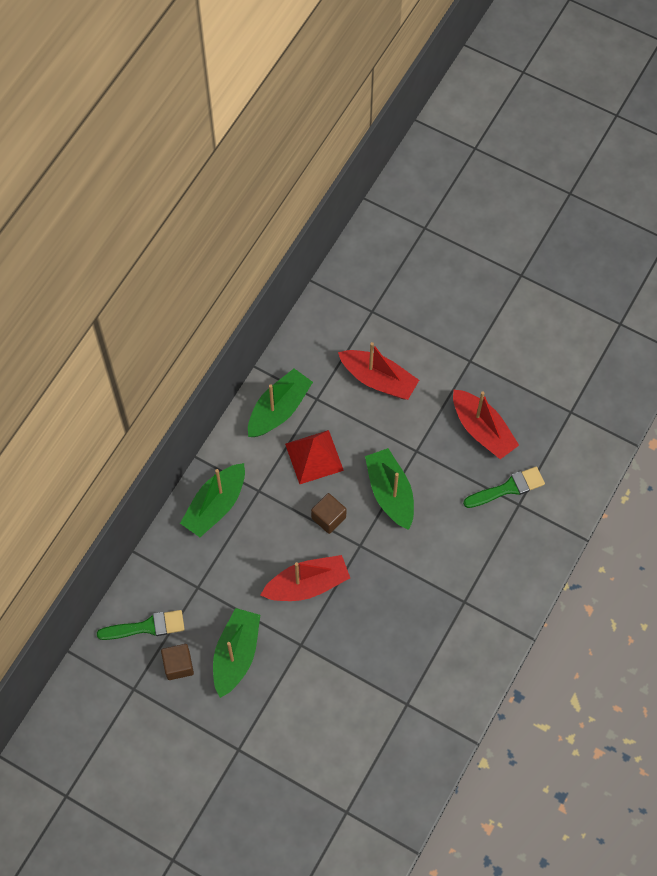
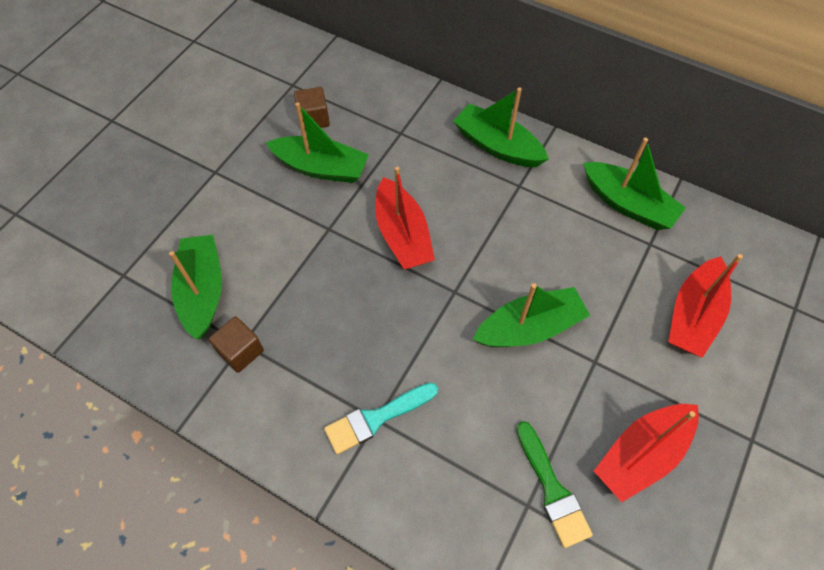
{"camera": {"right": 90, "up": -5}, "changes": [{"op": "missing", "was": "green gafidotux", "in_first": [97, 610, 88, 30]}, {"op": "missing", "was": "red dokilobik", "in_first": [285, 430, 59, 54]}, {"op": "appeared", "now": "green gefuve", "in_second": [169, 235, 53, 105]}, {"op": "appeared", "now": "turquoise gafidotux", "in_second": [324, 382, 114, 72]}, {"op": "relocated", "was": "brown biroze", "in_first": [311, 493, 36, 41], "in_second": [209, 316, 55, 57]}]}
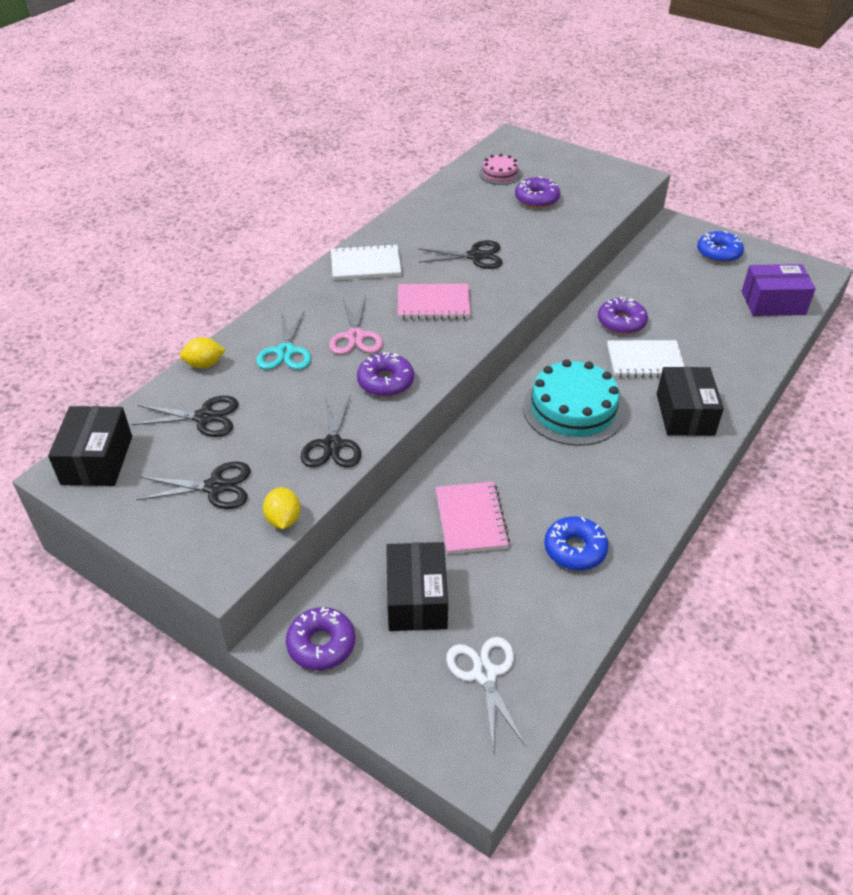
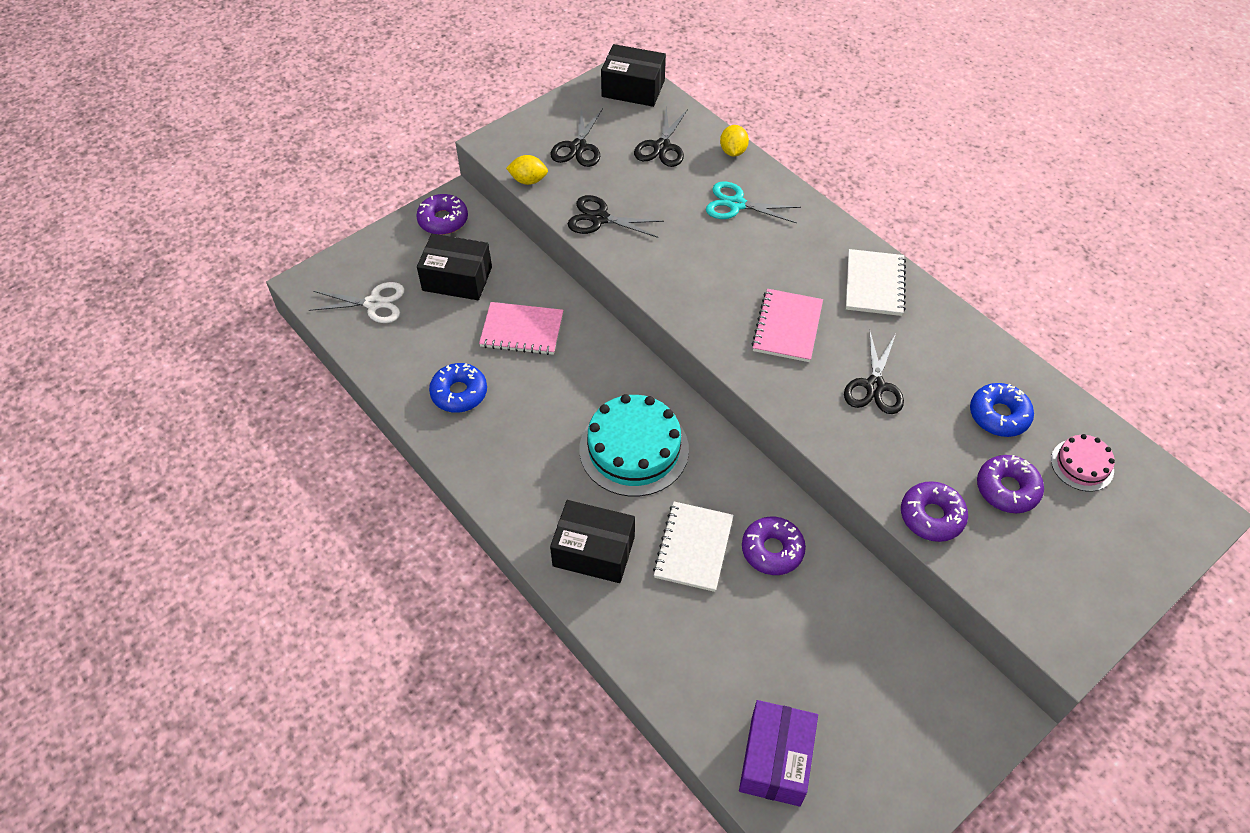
{"camera": {"right": 105, "up": 10}, "changes": [{"op": "missing", "was": "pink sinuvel", "in_first": [329, 296, 54, 59]}, {"op": "relocated", "was": "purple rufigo", "in_first": [357, 352, 57, 45], "in_second": [901, 481, 67, 61]}, {"op": "relocated", "was": "blue rufigo", "in_first": [697, 231, 47, 32], "in_second": [970, 383, 64, 54]}]}
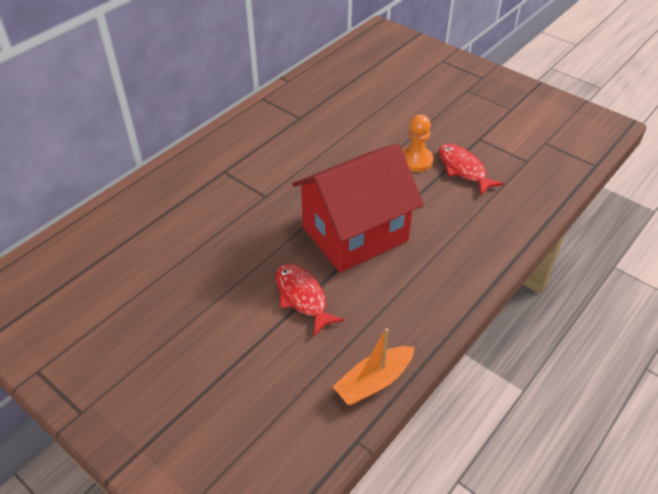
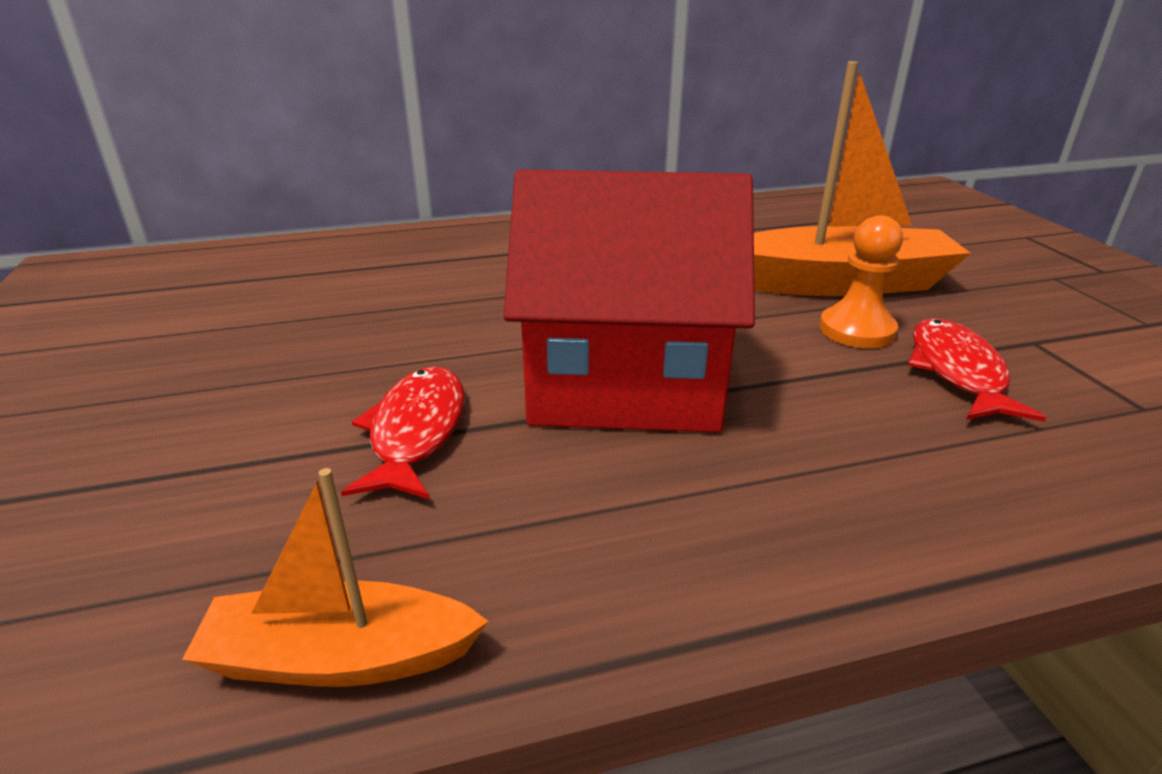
{"camera": {"right": 35, "up": -15}, "changes": [{"op": "appeared", "now": "orange gefuve", "in_second": [754, 61, 217, 235]}]}
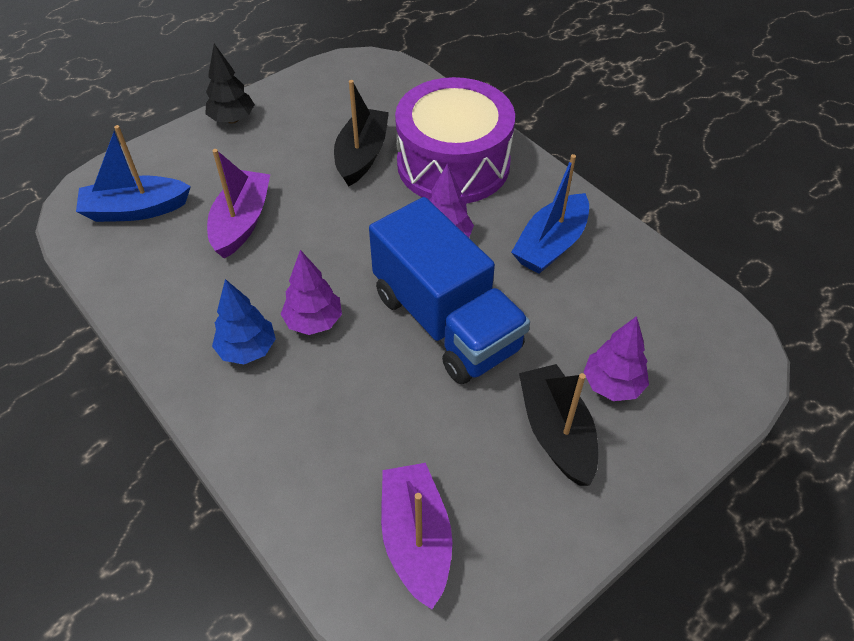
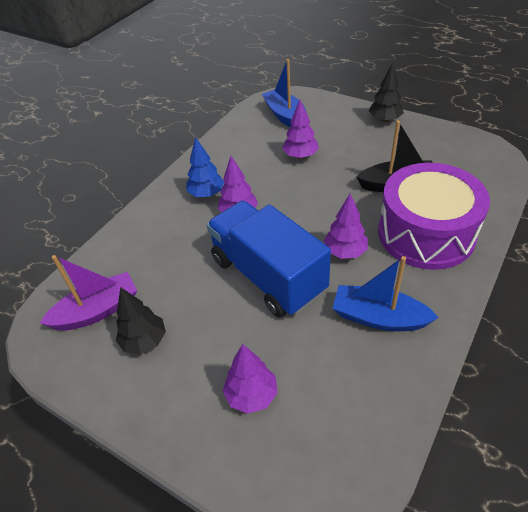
{"camera": {"right": 75, "up": -5}, "changes": [{"op": "missing", "was": "black gefuve", "in_first": [519, 364, 79, 122]}, {"op": "appeared", "now": "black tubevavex", "in_second": [116, 287, 50, 67]}, {"op": "exchanged", "was": "purple gefuve", "now": "purple tubevavex", "in_first": [207, 149, 63, 110], "in_second": [282, 100, 37, 59]}, {"op": "spun", "was": "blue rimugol", "in_first": [369, 197, 161, 187], "in_second": [206, 201, 125, 116], "clockwise": 105}]}
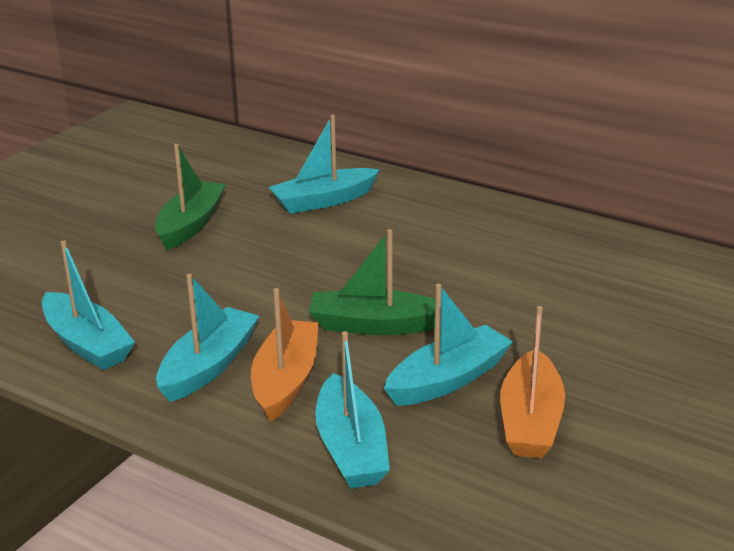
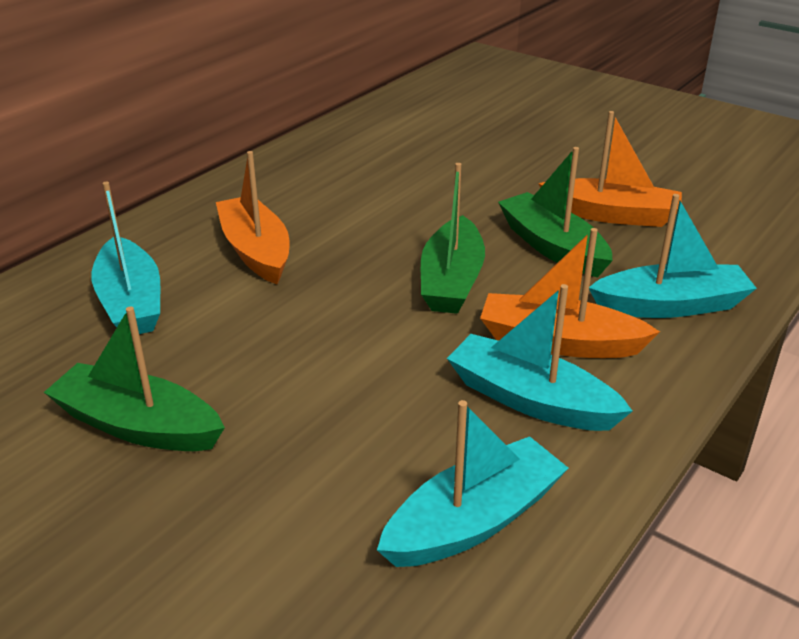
{"camera": {"right": -85, "up": 5}, "changes": [{"op": "appeared", "now": "orange gefuve", "in_second": [216, 151, 73, 133]}, {"op": "colour", "was": "turquoise gefuve", "now": "green gefuve", "in_first": [384, 284, 129, 122], "in_second": [498, 147, 115, 130]}]}
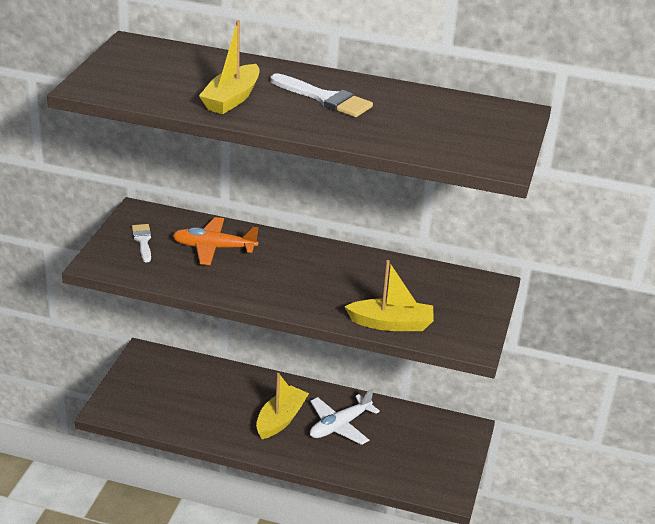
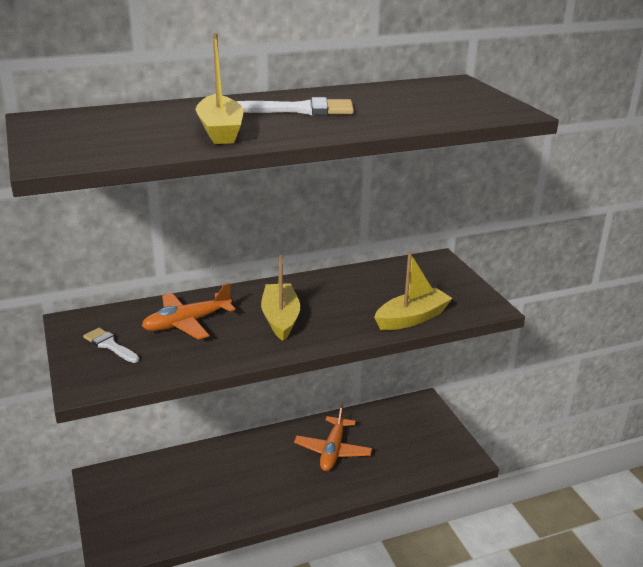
{"camera": {"right": -35, "up": -5}, "changes": [{"op": "relocated", "was": "yellow gefuve", "in_first": [256, 373, 53, 66], "in_second": [261, 255, 39, 86]}, {"op": "colour", "was": "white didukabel", "now": "orange didukabel", "in_first": [310, 389, 70, 56], "in_second": [294, 404, 78, 67]}]}
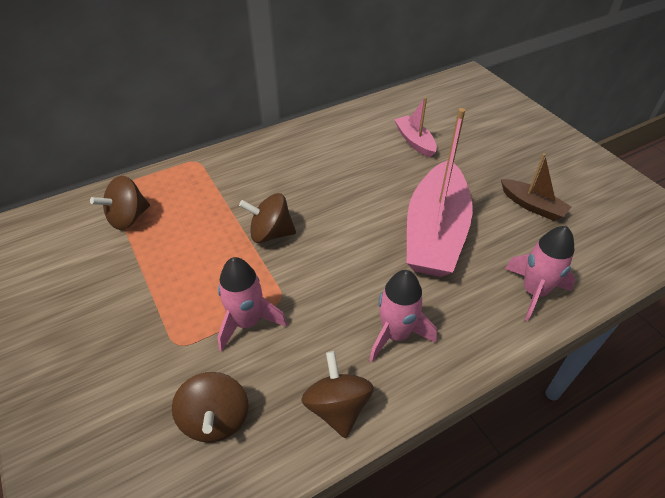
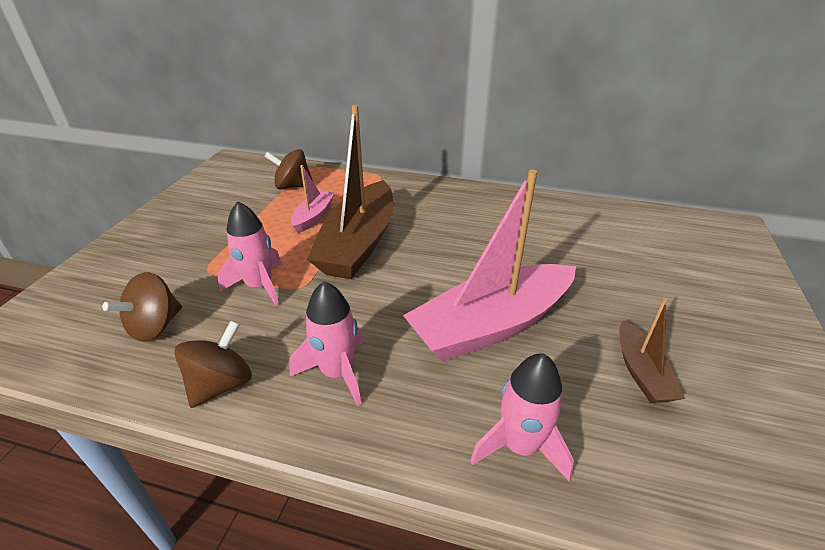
{"camera": {"right": 45, "up": -10}, "changes": [{"op": "relocated", "was": "pink gefuve", "in_first": [394, 97, 43, 61], "in_second": [291, 165, 44, 68]}, {"op": "exchanged", "was": "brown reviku", "now": "brown gefuve", "in_first": [239, 193, 57, 50], "in_second": [307, 105, 86, 174]}]}
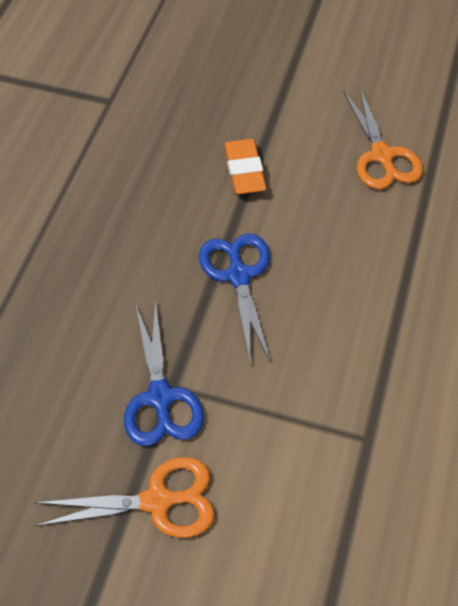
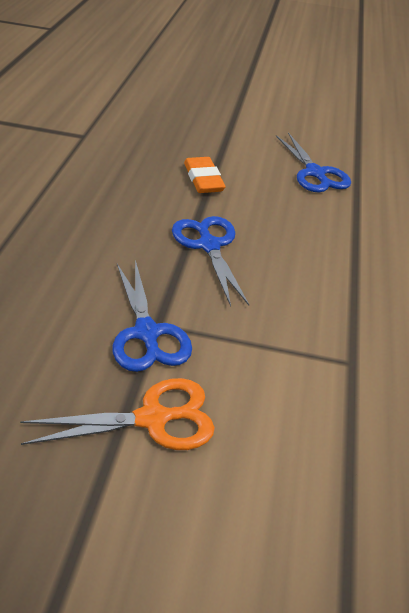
{"camera": {"right": -10, "up": -15}, "changes": [{"op": "colour", "was": "orange sinuvel", "now": "blue sinuvel", "in_first": [343, 88, 80, 102], "in_second": [276, 133, 75, 59]}]}
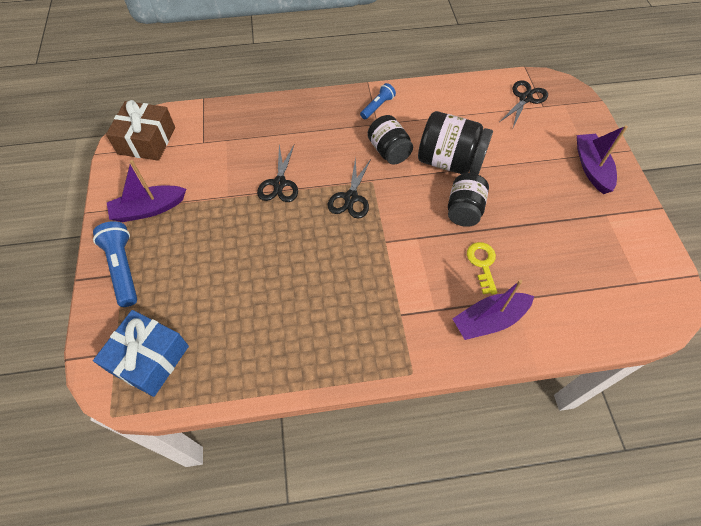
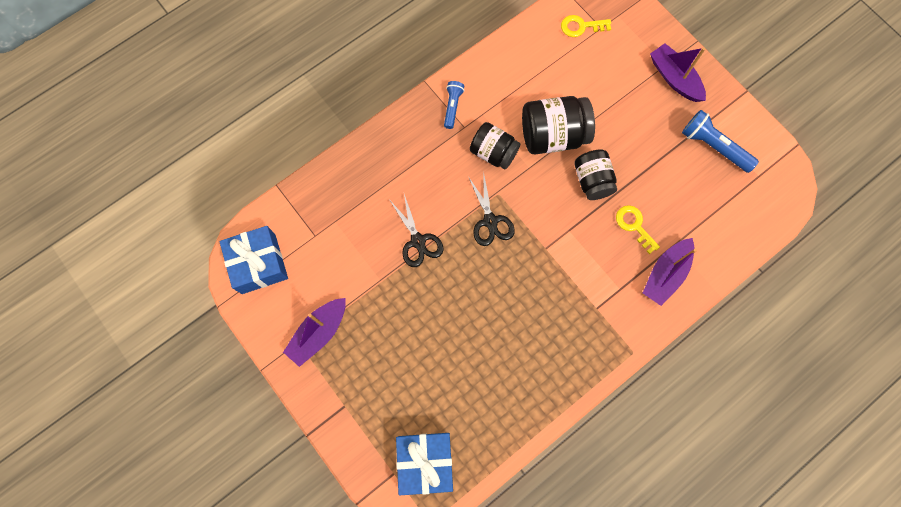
{"camera": {"right": -30, "up": 15}, "changes": [{"op": "relocated", "was": "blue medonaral", "in_first": [93, 221, 44, 86], "in_second": [682, 110, 77, 63]}, {"op": "exchanged", "was": "black sinuvel", "now": "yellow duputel", "in_first": [500, 80, 48, 50], "in_second": [561, 15, 50, 22]}, {"op": "colour", "was": "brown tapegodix", "now": "blue tapegodix", "in_first": [106, 100, 69, 61], "in_second": [219, 226, 69, 68]}]}
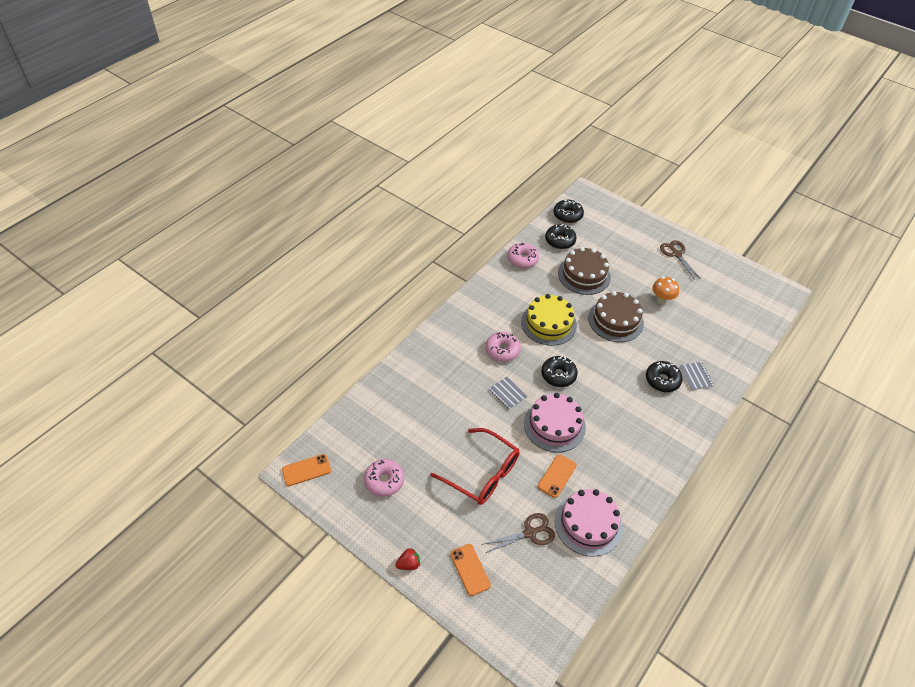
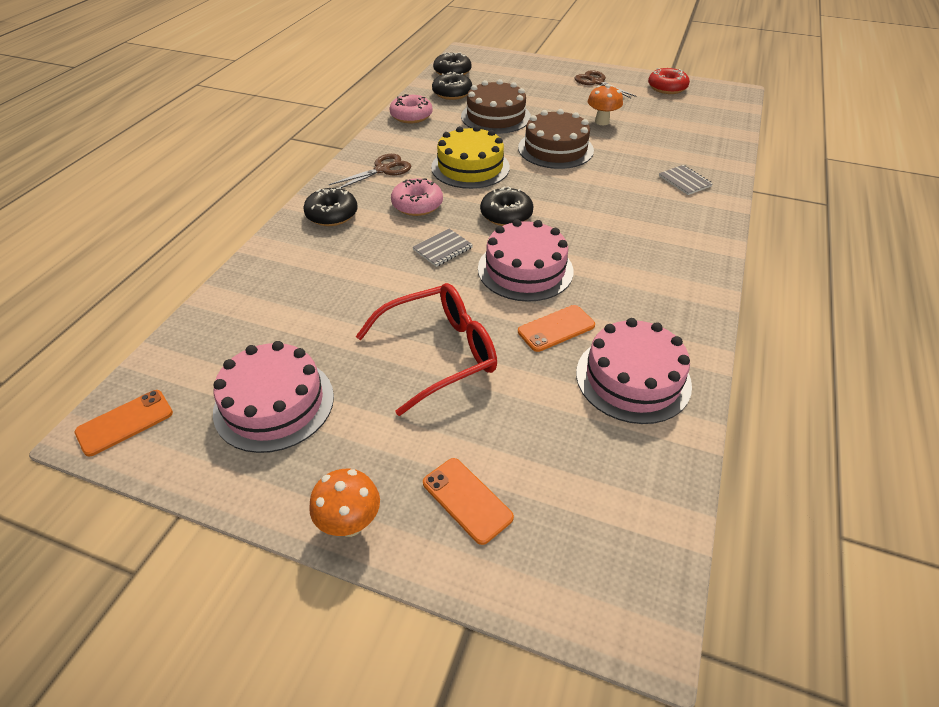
{"camera": {"right": -15, "up": -5}, "changes": [{"op": "appeared", "now": "red rufigo", "in_second": [648, 68, 42, 26]}, {"op": "relocated", "was": "brown sinuvel", "in_first": [484, 513, 71, 40], "in_second": [329, 154, 82, 34]}, {"op": "relocated", "was": "black rufigo", "in_first": [646, 361, 37, 31], "in_second": [303, 187, 55, 39]}, {"op": "exchanged", "was": "pink rufigo", "now": "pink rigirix", "in_first": [364, 459, 40, 38], "in_second": [213, 341, 121, 112]}, {"op": "exchanged", "was": "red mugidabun", "now": "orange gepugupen", "in_first": [395, 548, 25, 22], "in_second": [309, 469, 71, 68]}, {"op": "spun", "was": "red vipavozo", "in_first": [430, 428, 90, 77], "in_second": [356, 283, 141, 133], "clockwise": -45}, {"op": "spun", "was": "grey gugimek", "in_first": [489, 377, 39, 33], "in_second": [413, 229, 60, 38], "clockwise": -75}, {"op": "spun", "was": "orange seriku", "in_first": [538, 454, 39, 44], "in_second": [518, 305, 77, 47], "clockwise": 45}]}
